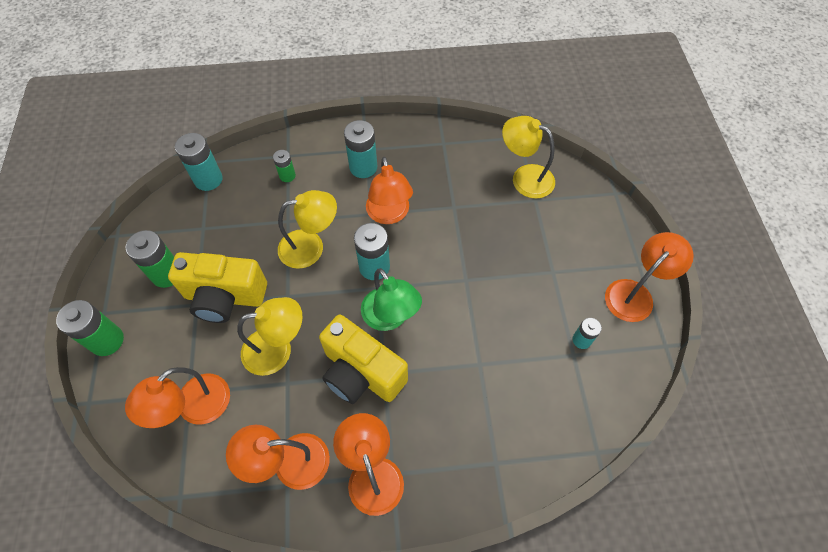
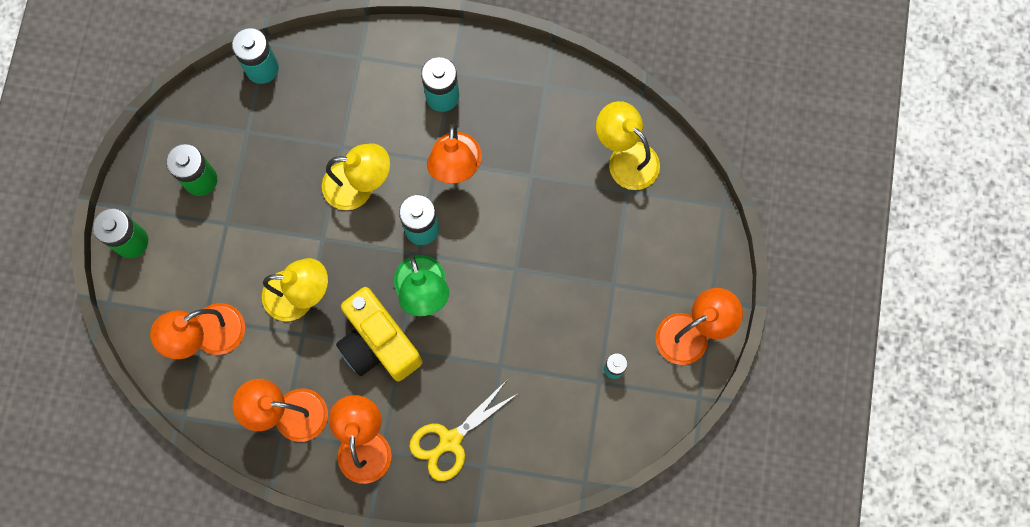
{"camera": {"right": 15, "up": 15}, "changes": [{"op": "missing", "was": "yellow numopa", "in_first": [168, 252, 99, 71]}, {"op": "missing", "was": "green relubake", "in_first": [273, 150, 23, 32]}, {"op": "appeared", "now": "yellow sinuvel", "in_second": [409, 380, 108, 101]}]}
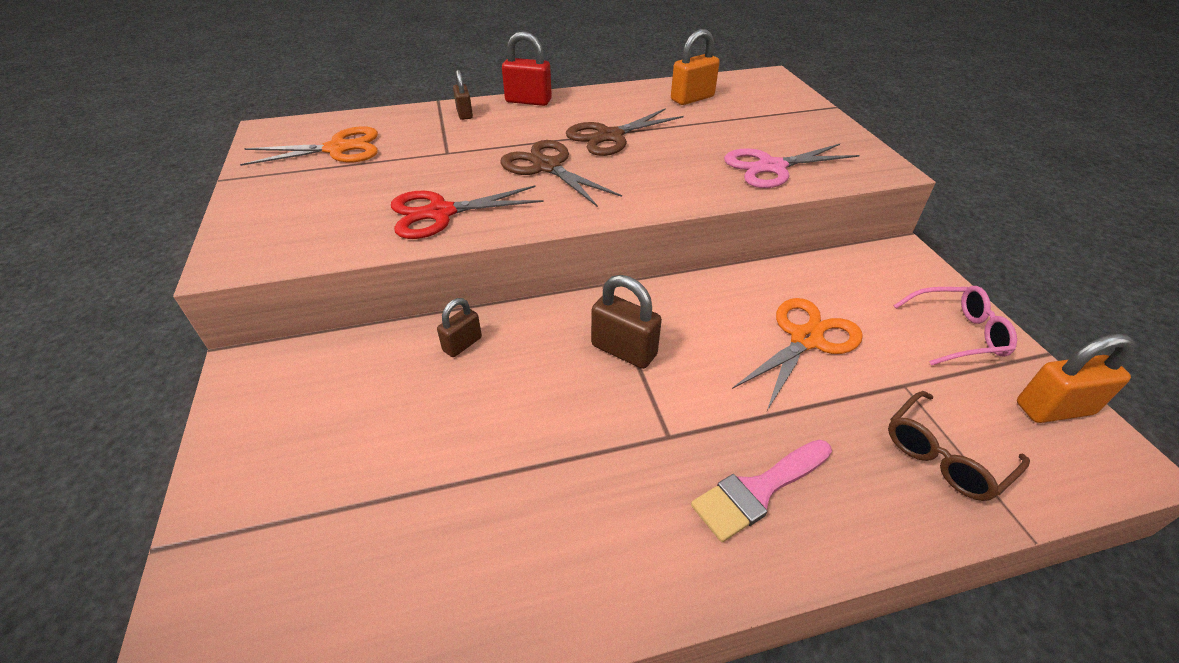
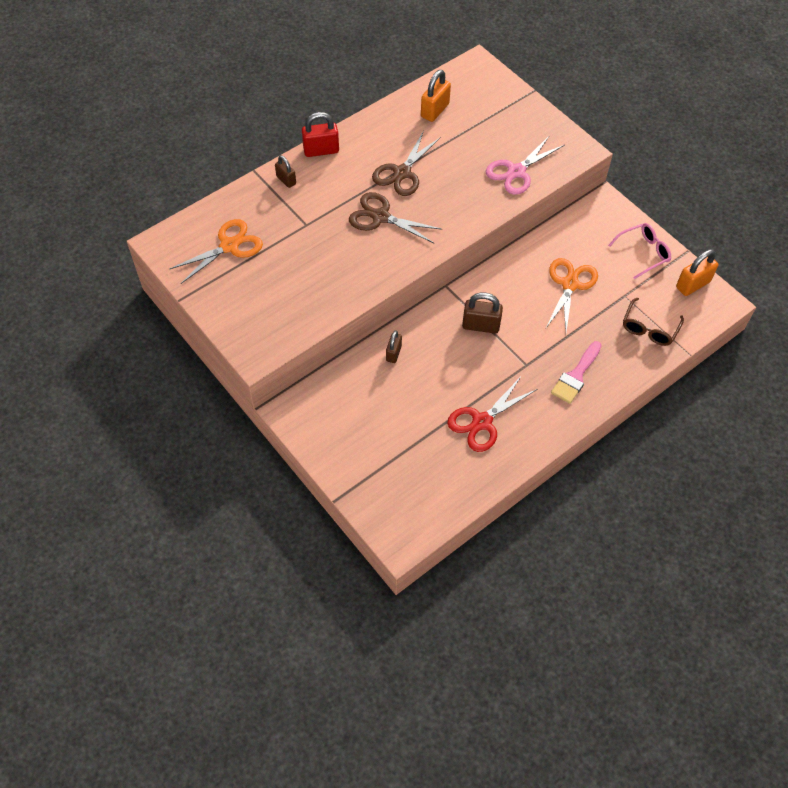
{"camera": {"right": -25, "up": 15}, "changes": [{"op": "relocated", "was": "red sinuvel", "in_first": [391, 185, 153, 54], "in_second": [447, 377, 90, 75]}]}
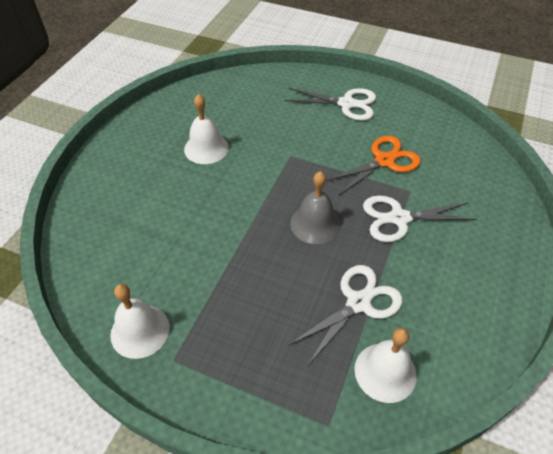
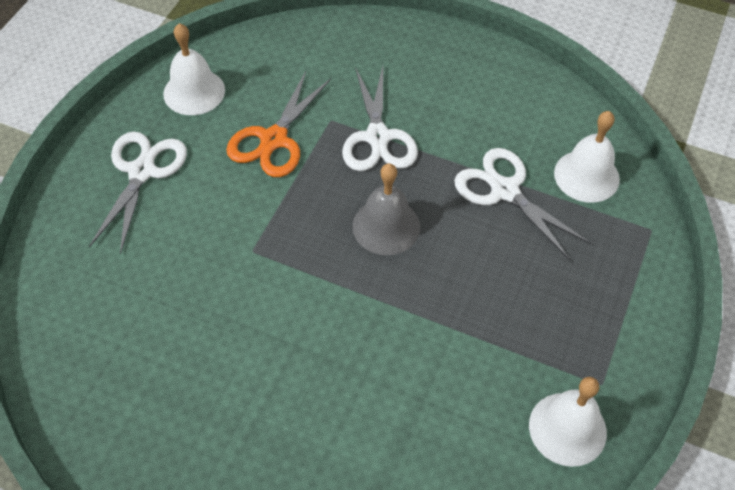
{"camera": {"right": -90, "up": 5}, "changes": [{"op": "relocated", "was": "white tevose", "in_first": [184, 94, 45, 70], "in_second": [163, 23, 62, 92]}, {"op": "spun", "was": "orange sinuvel", "in_first": [326, 136, 95, 60], "in_second": [226, 71, 105, 106], "clockwise": -120}]}
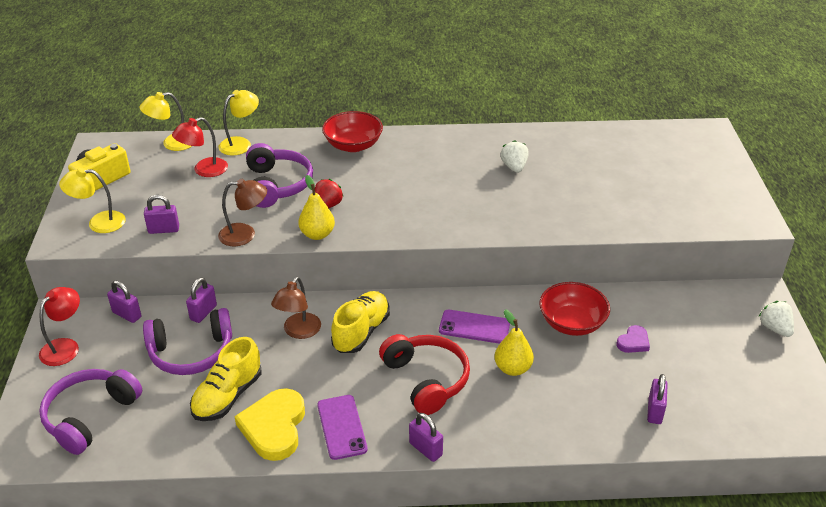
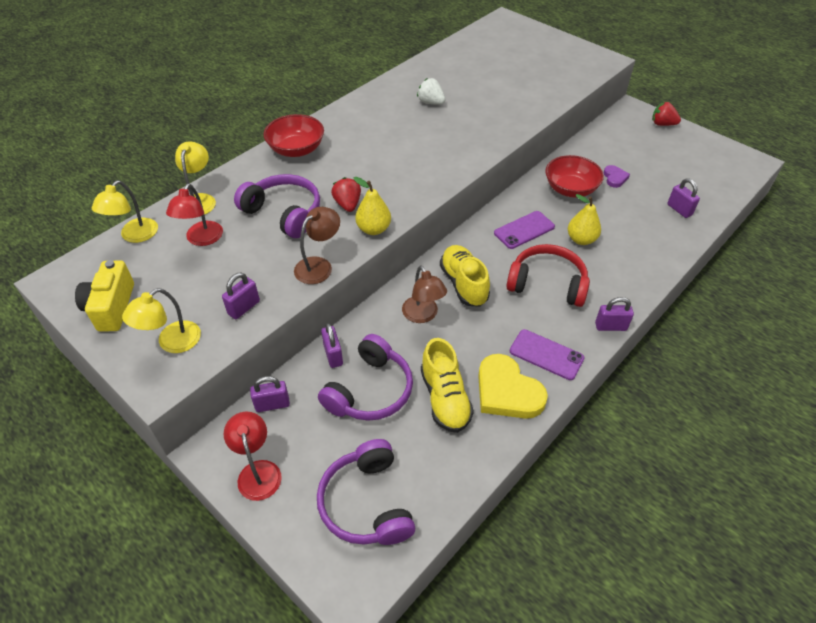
{"camera": {"right": -45, "up": 10}, "changes": [{"op": "colour", "was": "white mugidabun", "now": "red mugidabun", "in_first": [759, 301, 35, 36], "in_second": [652, 102, 29, 24]}]}
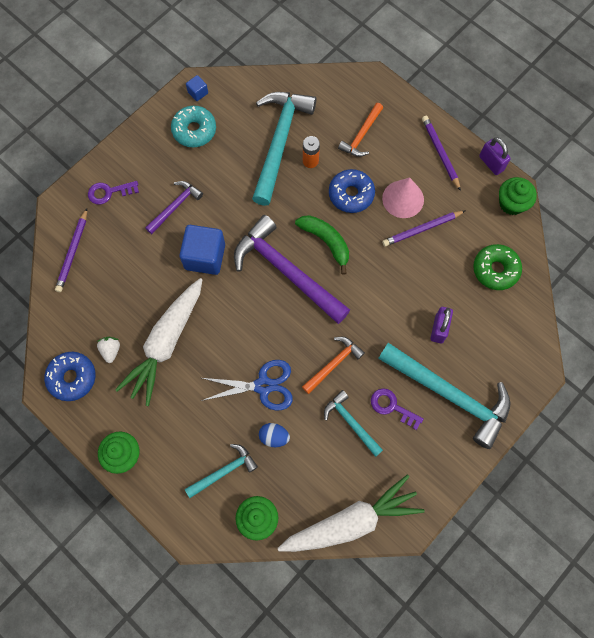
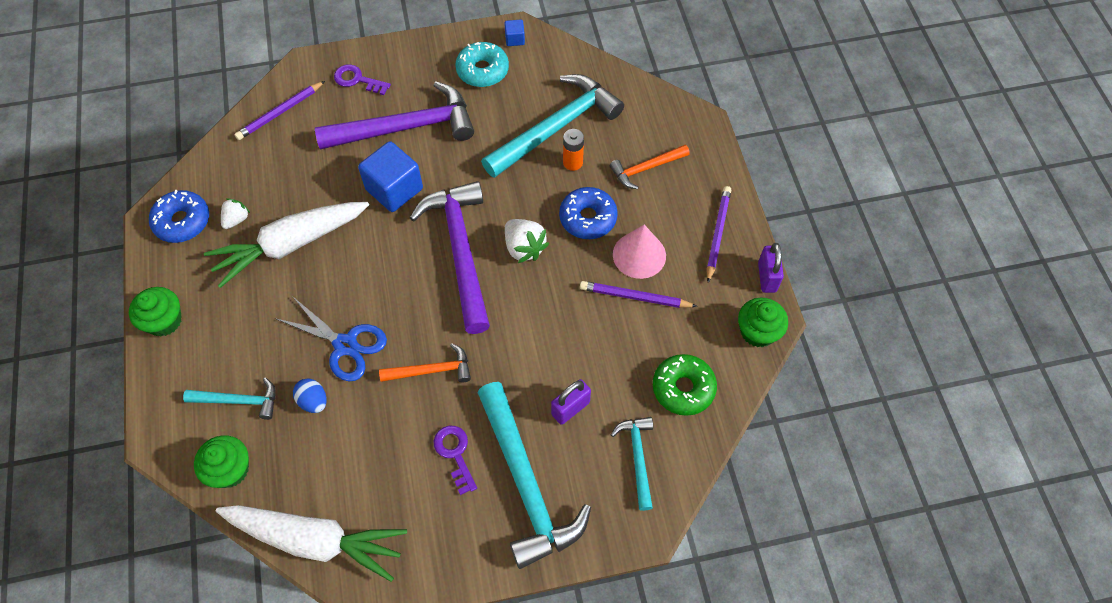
{"camera": {"right": 35, "up": -10}, "changes": [{"op": "relocated", "was": "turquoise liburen", "in_first": [324, 390, 59, 67], "in_second": [611, 417, 42, 94]}, {"op": "exchanged", "was": "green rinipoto", "now": "white mugidabun", "in_first": [295, 215, 54, 60], "in_second": [505, 219, 44, 44]}, {"op": "size", "was": "purple liburen", "in_first": [145, 181, 58, 53], "in_second": [315, 82, 159, 68], "ratio": 1.96}]}
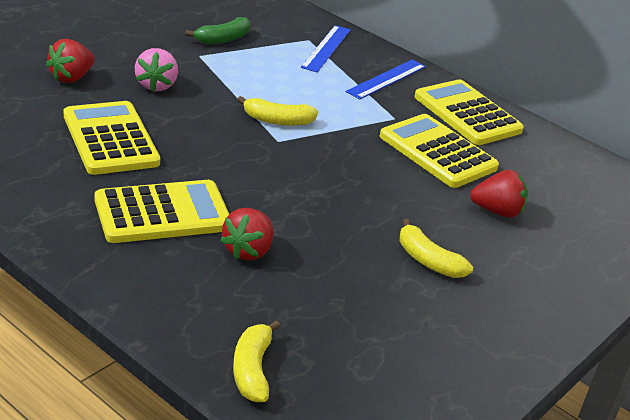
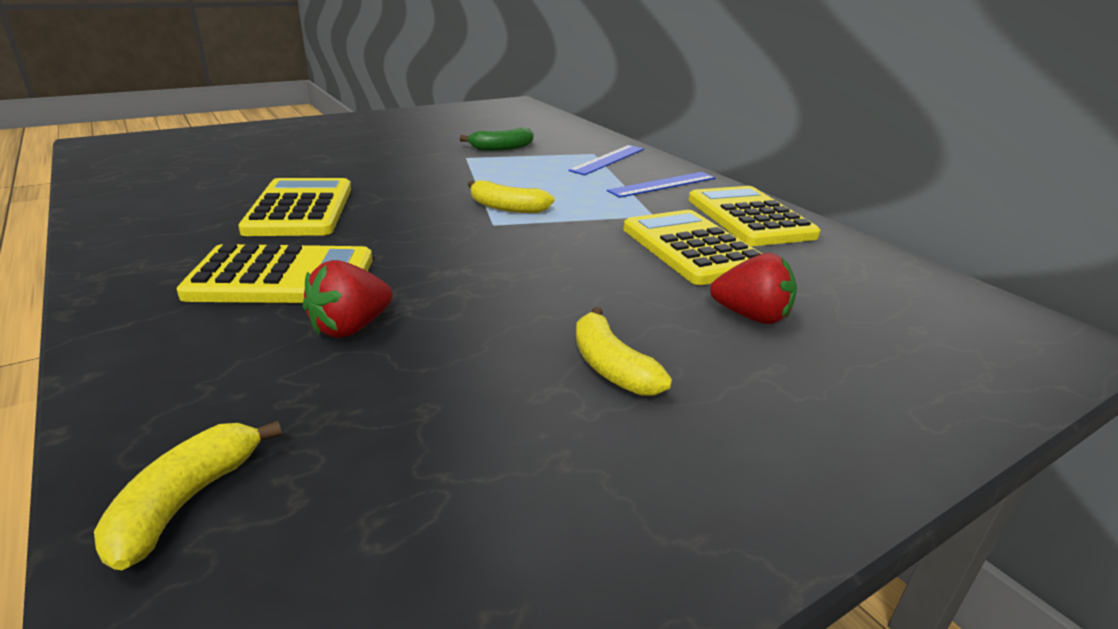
{"camera": {"right": 20, "up": -5}, "changes": [{"op": "missing", "was": "red mugidabun", "in_first": [46, 39, 49, 44]}, {"op": "missing", "was": "pink mugidabun", "in_first": [135, 48, 43, 44]}]}
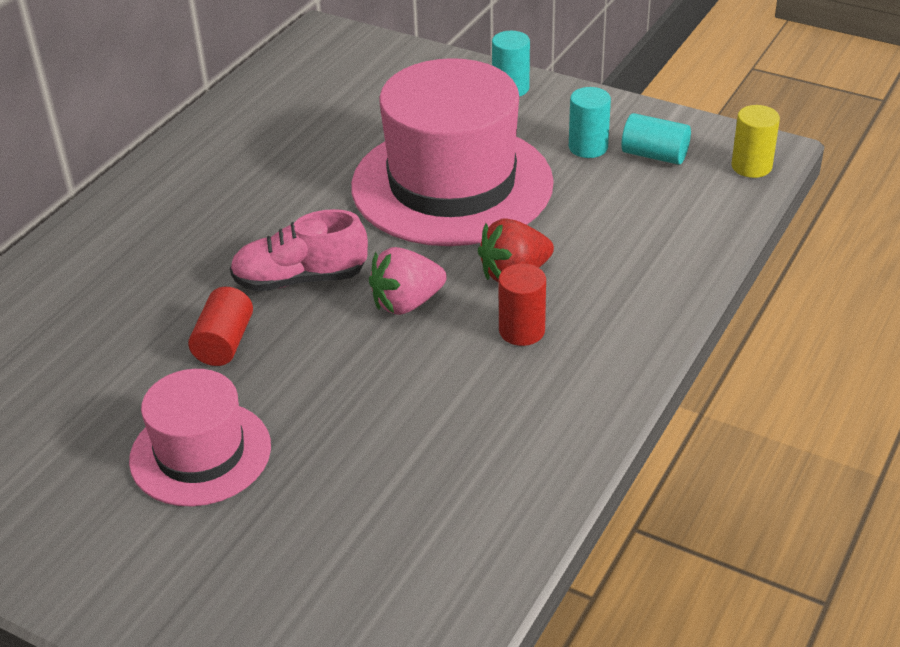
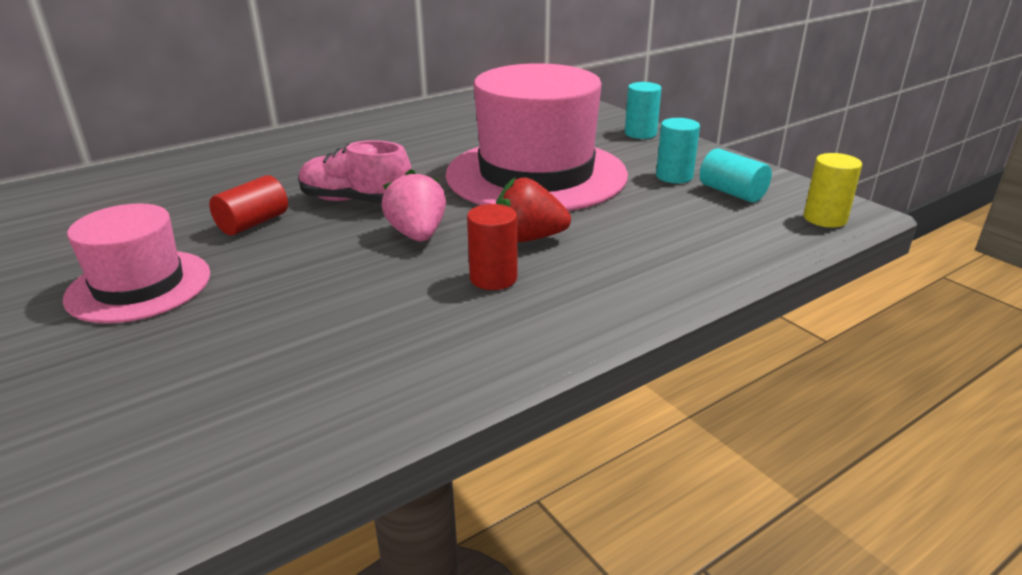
{"camera": {"right": 25, "up": -10}, "changes": [{"op": "spun", "was": "pink mugidabun", "in_first": [369, 247, 78, 68], "in_second": [382, 169, 64, 72], "clockwise": 75}]}
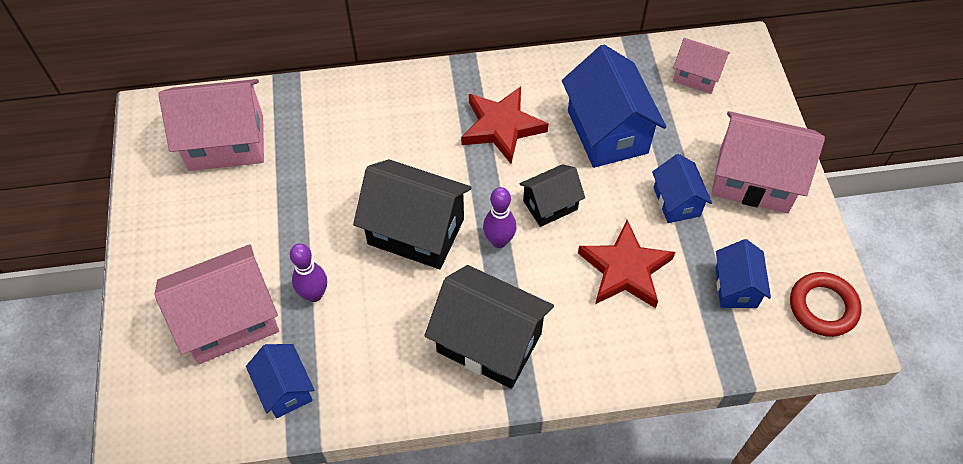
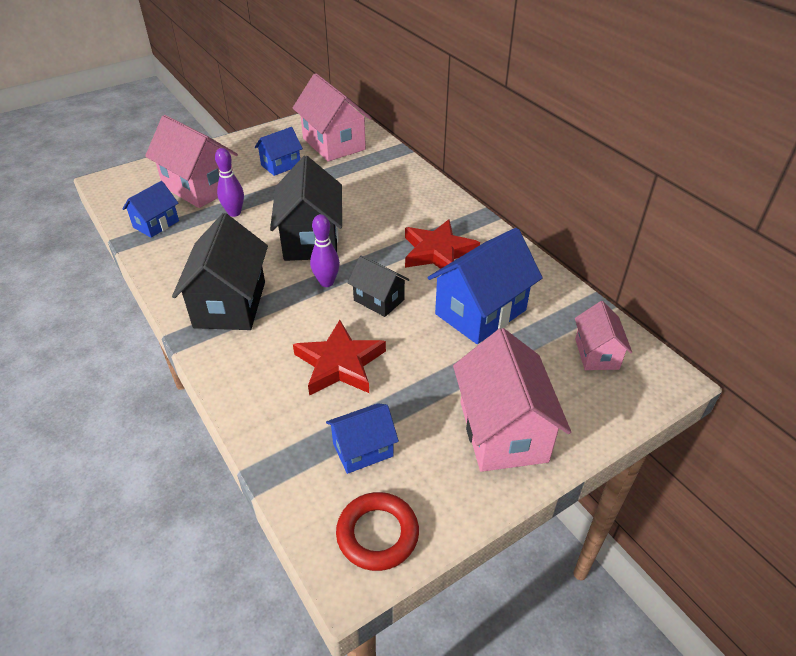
{"camera": {"right": 65, "up": -15}, "changes": [{"op": "relocated", "was": "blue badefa", "in_first": [652, 154, 60, 69], "in_second": [255, 127, 48, 49]}]}
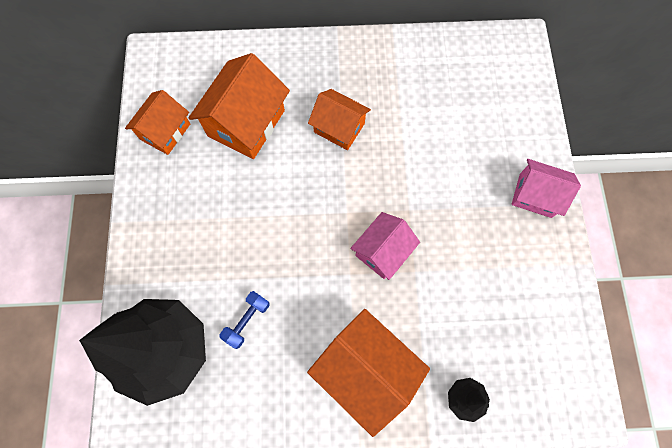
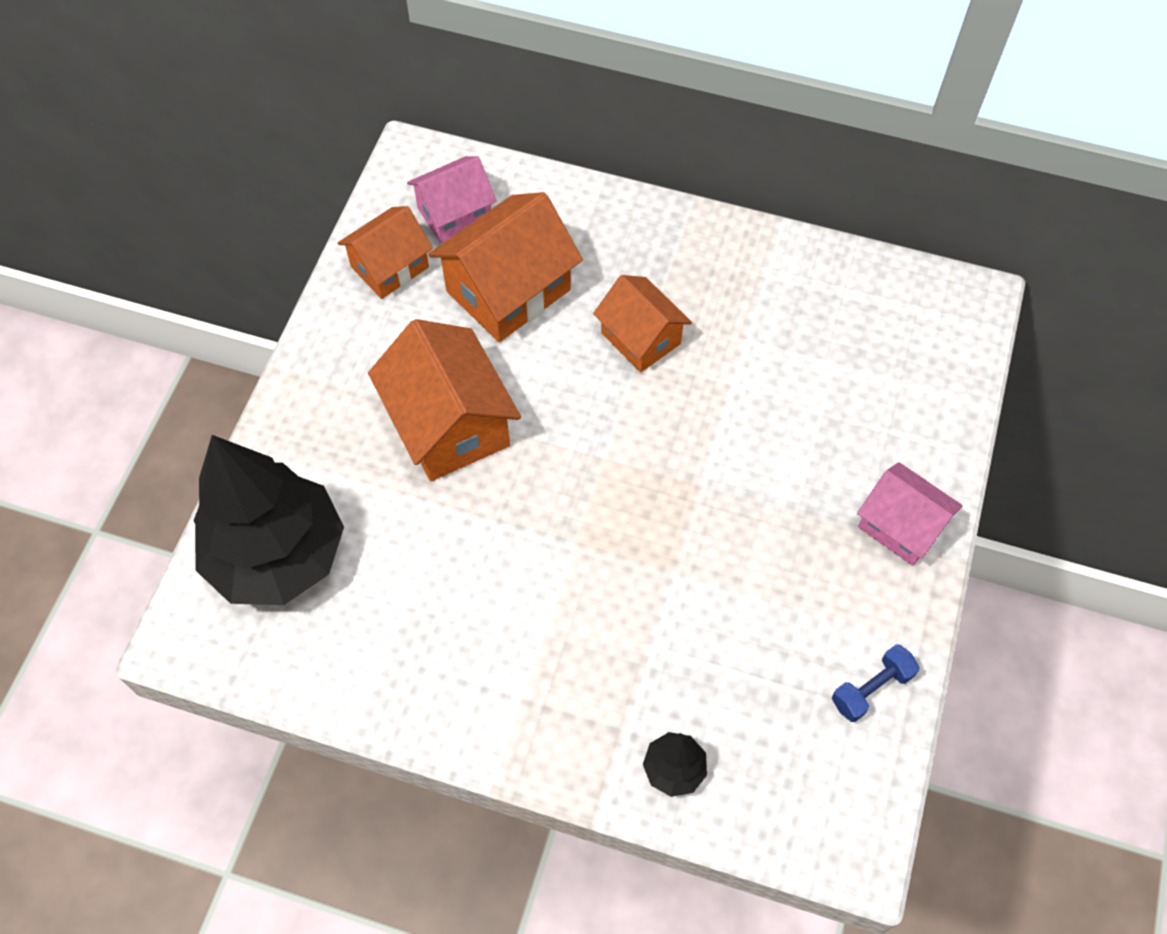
{"camera": {"right": 20, "up": -10}, "changes": [{"op": "relocated", "was": "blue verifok", "in_first": [219, 291, 51, 58], "in_second": [832, 644, 88, 78]}, {"op": "relocated", "was": "orange badefa", "in_first": [307, 309, 123, 128], "in_second": [368, 319, 153, 162]}, {"op": "relocated", "was": "pink badefa", "in_first": [350, 212, 70, 68], "in_second": [407, 156, 90, 87]}]}
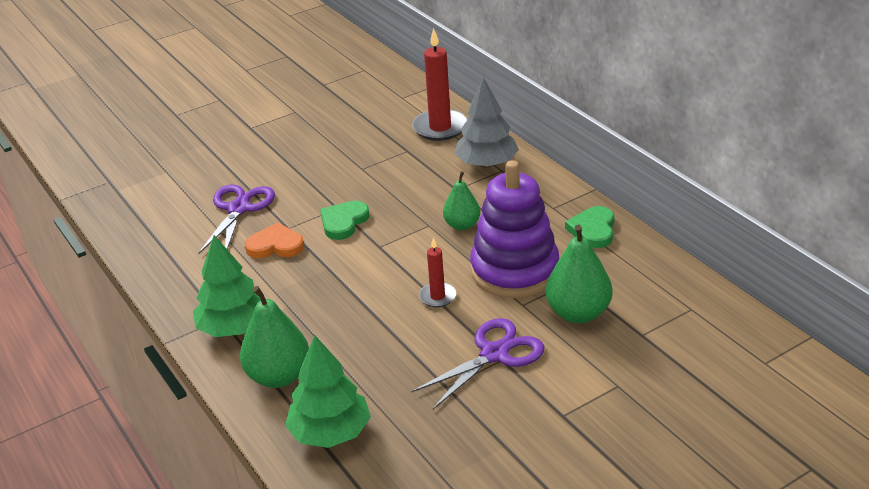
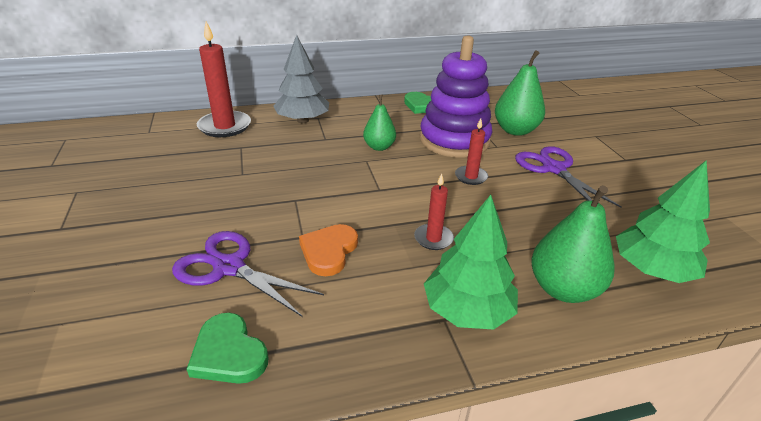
{"camera": {"right": -75, "up": 0}, "changes": [{"op": "appeared", "now": "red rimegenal", "in_second": [414, 173, 40, 77]}, {"op": "relocated", "was": "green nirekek", "in_first": [320, 201, 49, 39], "in_second": [187, 313, 82, 71]}]}
